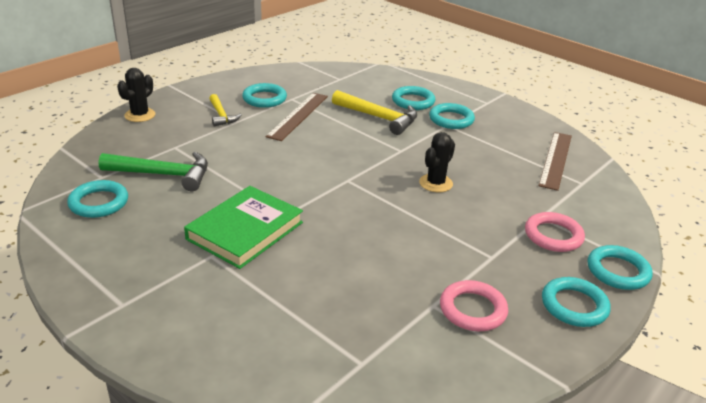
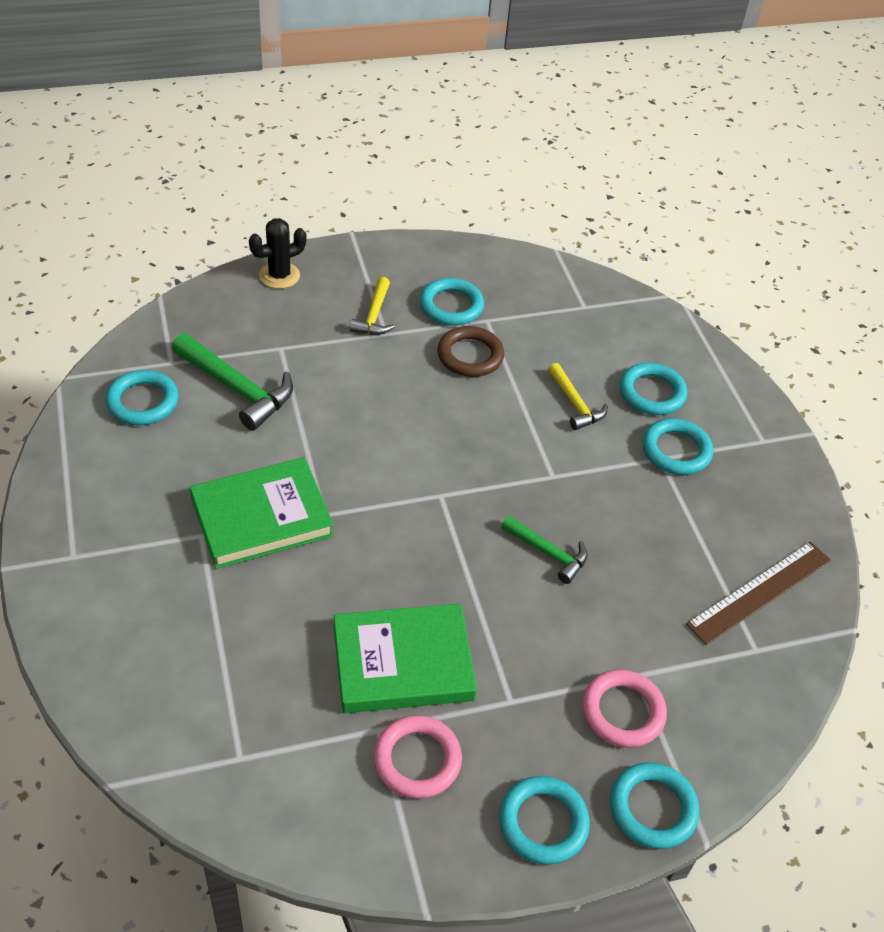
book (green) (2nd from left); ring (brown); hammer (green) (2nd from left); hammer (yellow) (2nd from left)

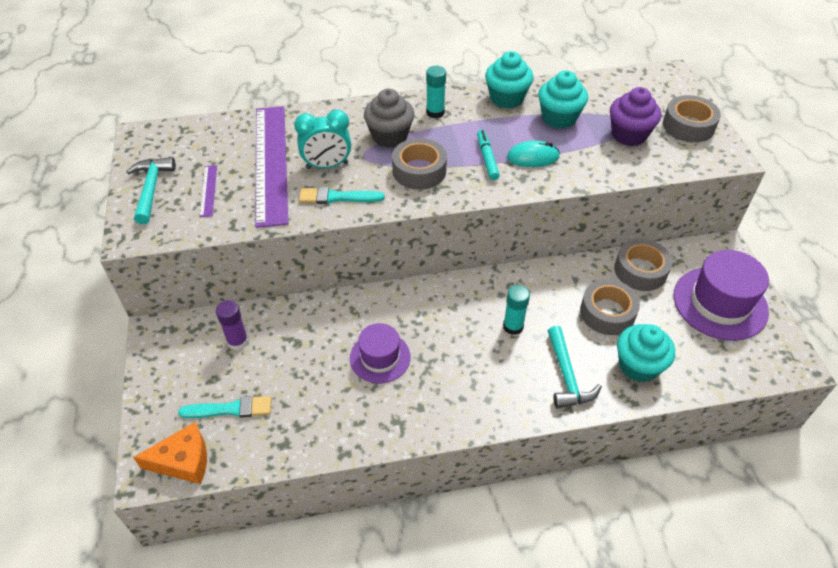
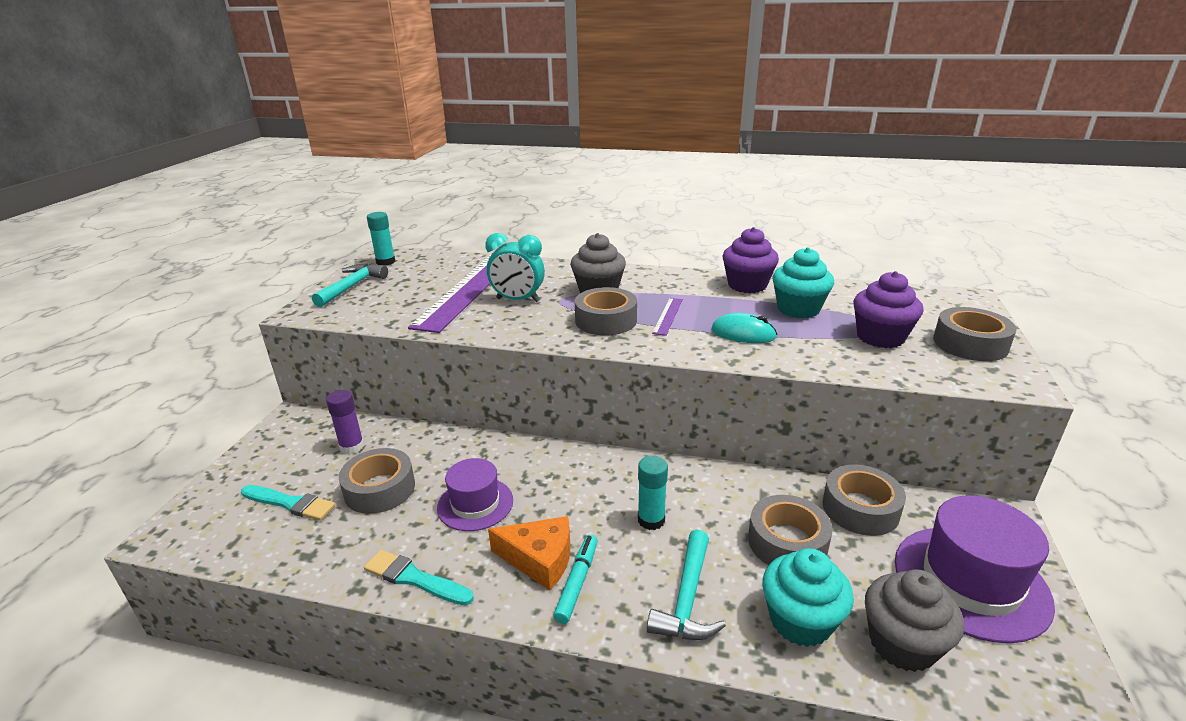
tape (grey) (1st from left); cupcake (grey) (2nd from left); cheese (orange); ruler (purple) (2nd from left); brush (turquoise) (2nd from left); glue stick (turquoise) (1st from left); marker (turquoise); cupcake (purple) (1st from left)

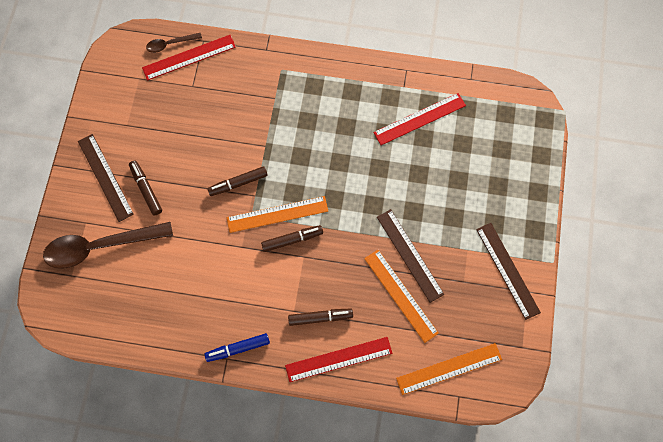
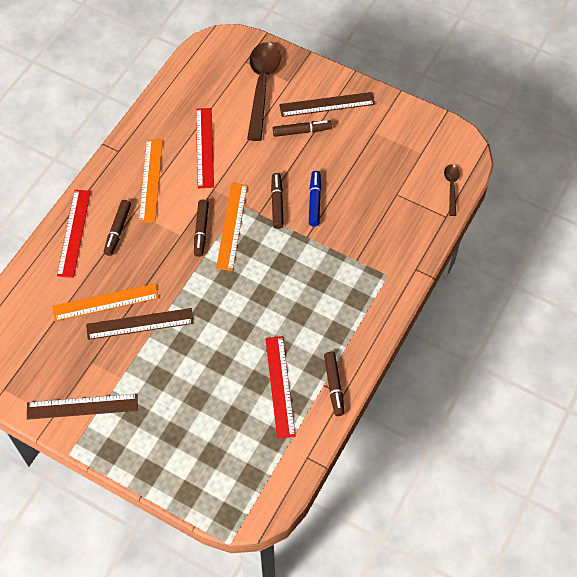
marker (brown) (5th from left); ruler (red) (2nd from left); marker (blue); ruler (orange) (2nd from left)

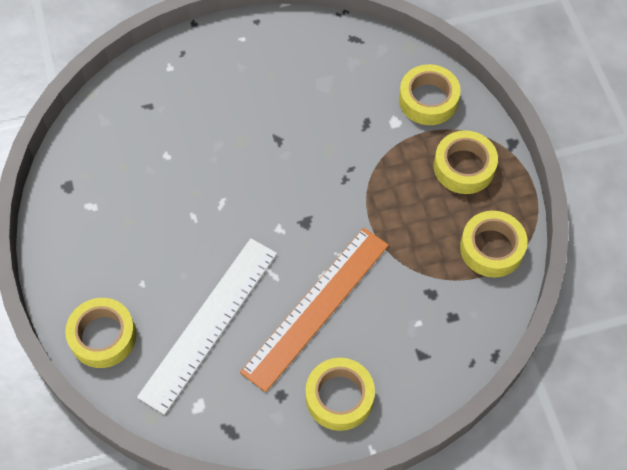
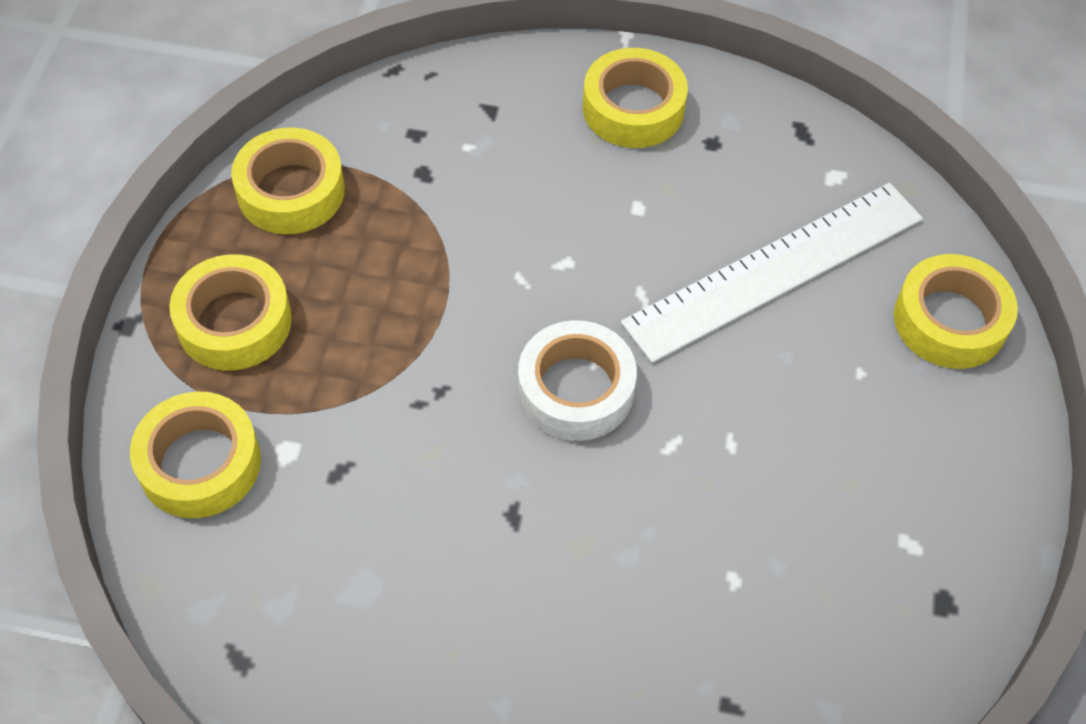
ruler (orange); tape (white)

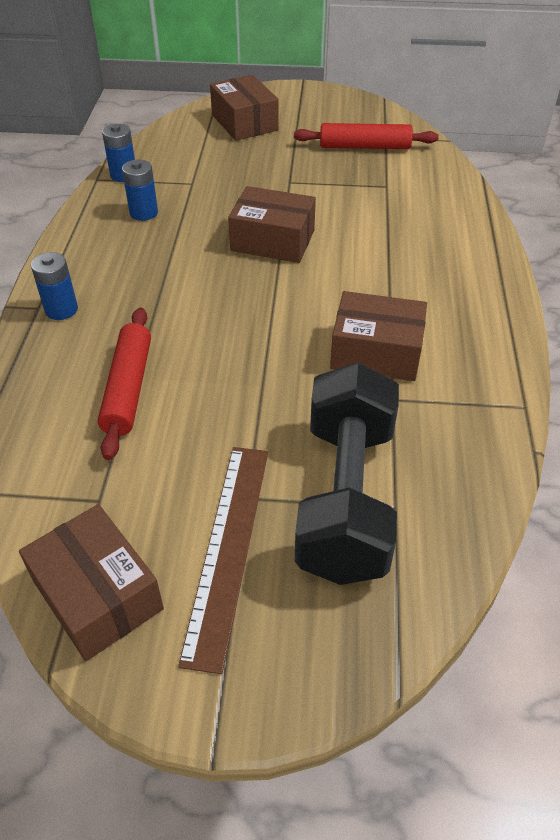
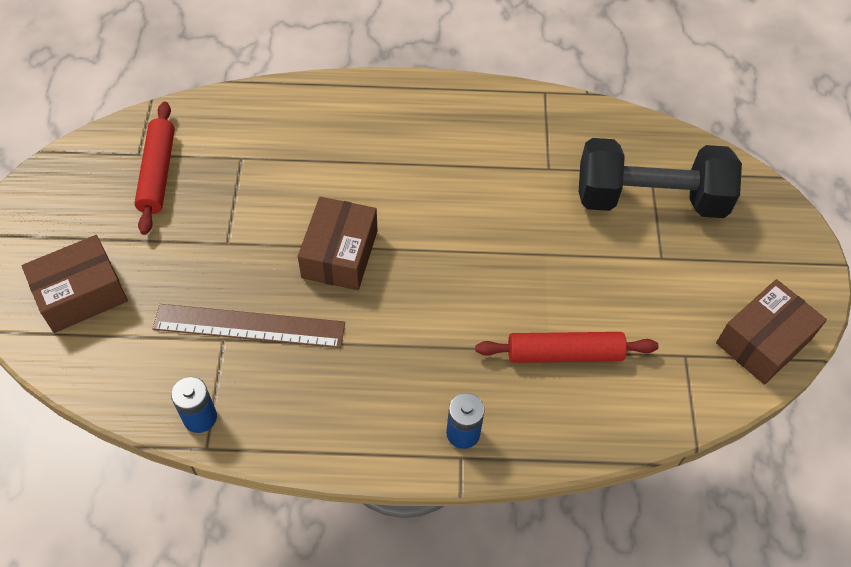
battery (blue) (3rd from left in the first image); box (brown) (4th from left in the first image); ruler (brown)

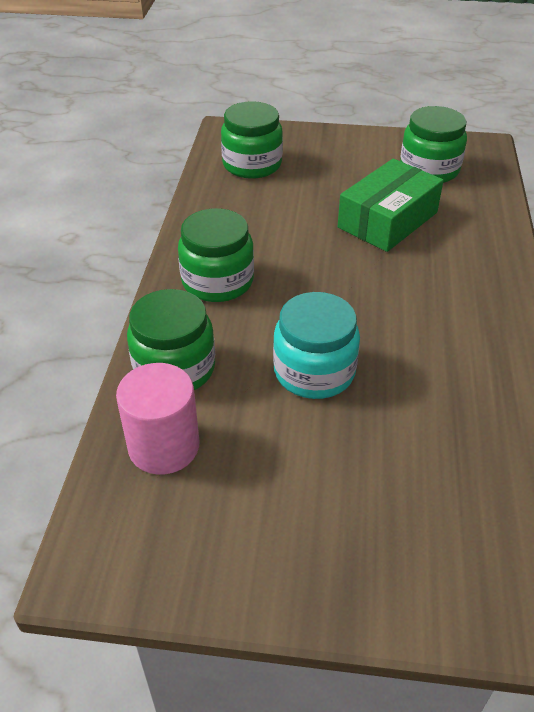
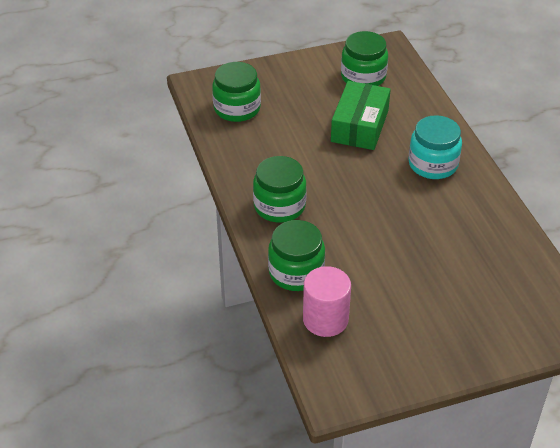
jar (turquoise)

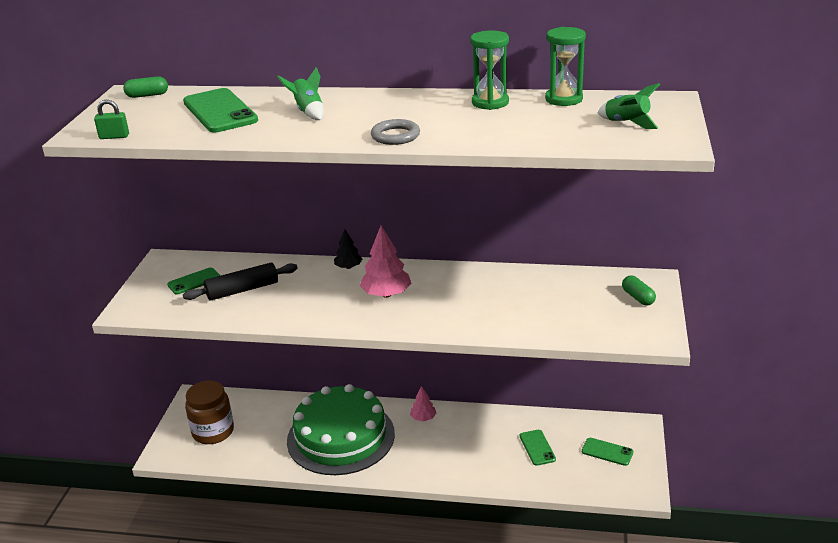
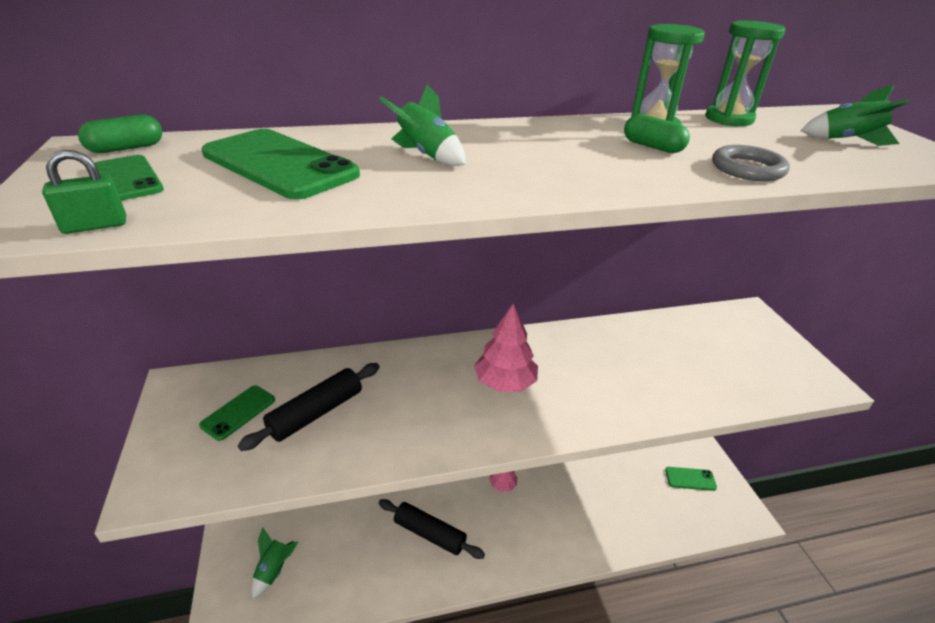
tree (black); ring (grey); phone (green) (1st from left); capsule (green) (2nd from left); rocket (green) (1st from left); rolling pin (black) (2nd from left)

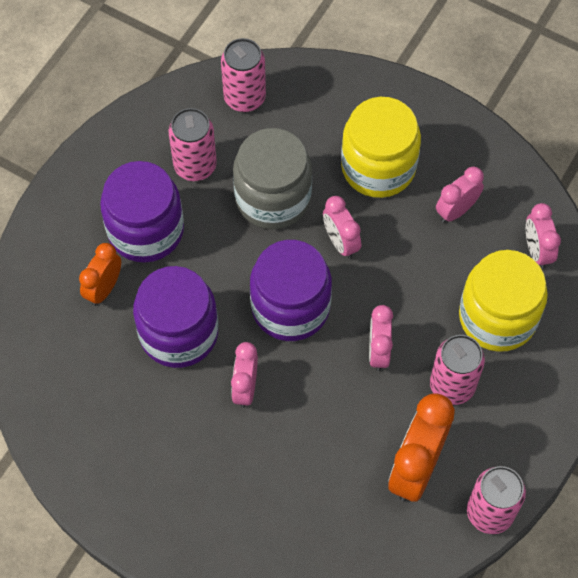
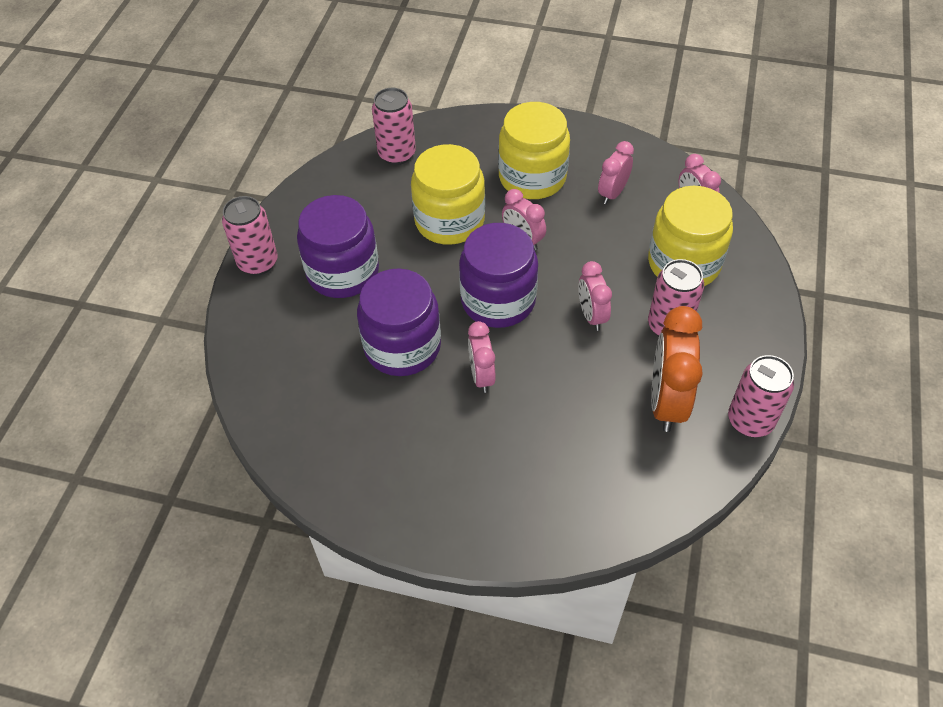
clock (orange) (1st from left in the first image); can (pink) (1st from left); jar (yellow) (1st from left)

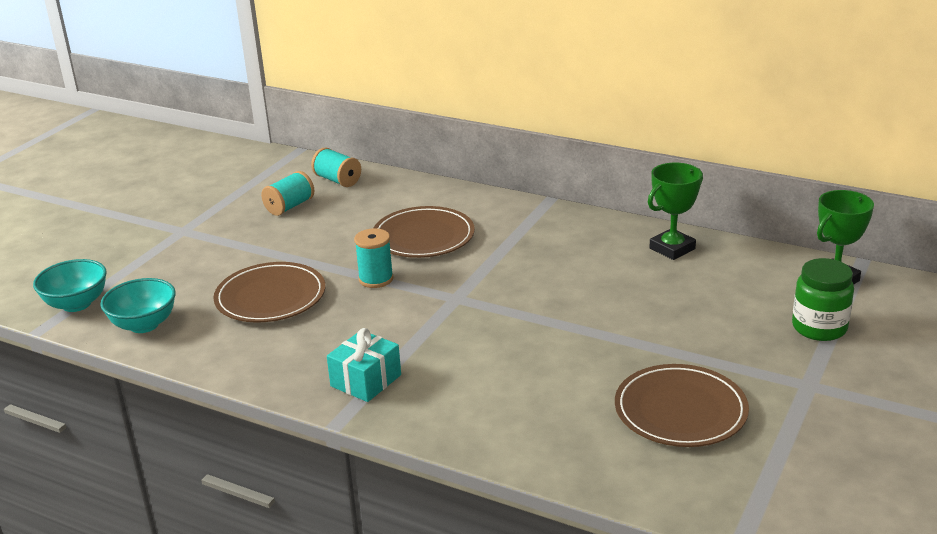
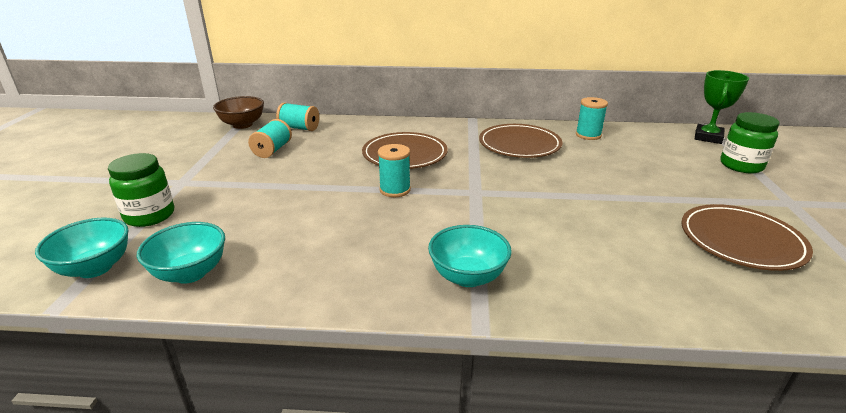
jar (green) (1st from left); bowl (brown); plate (brown) (2nd from left); bowl (turquoise) (3rd from left); spool (turquoise) (4th from left)

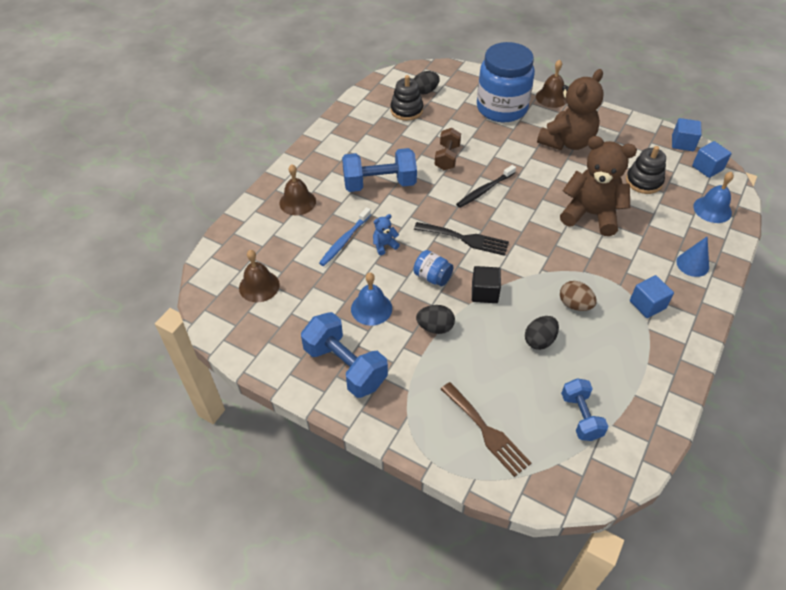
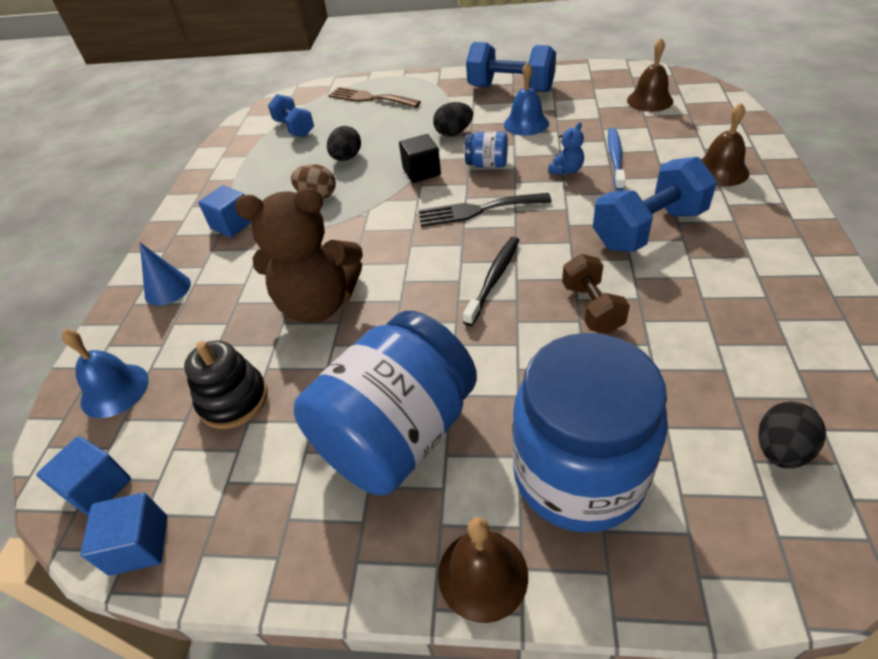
stacking toy (black) (1st from left in the first image); jar (blue) (1st from left)

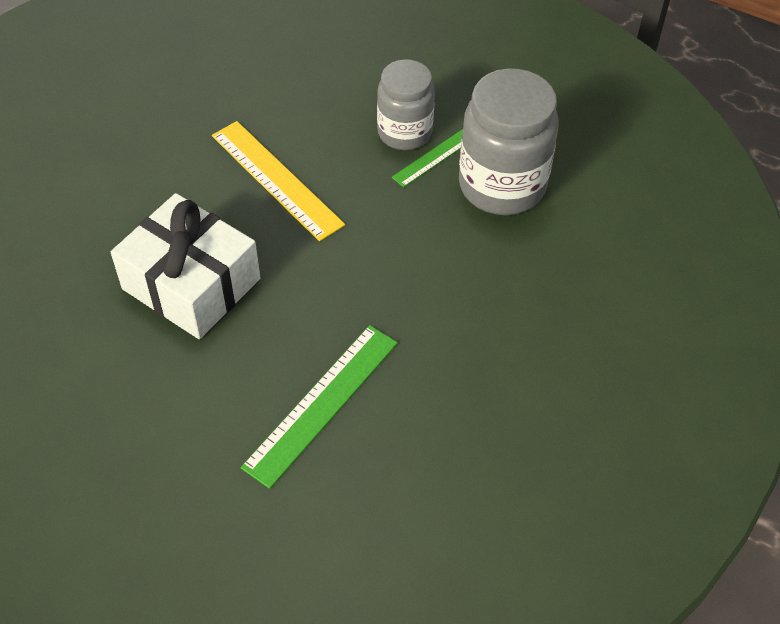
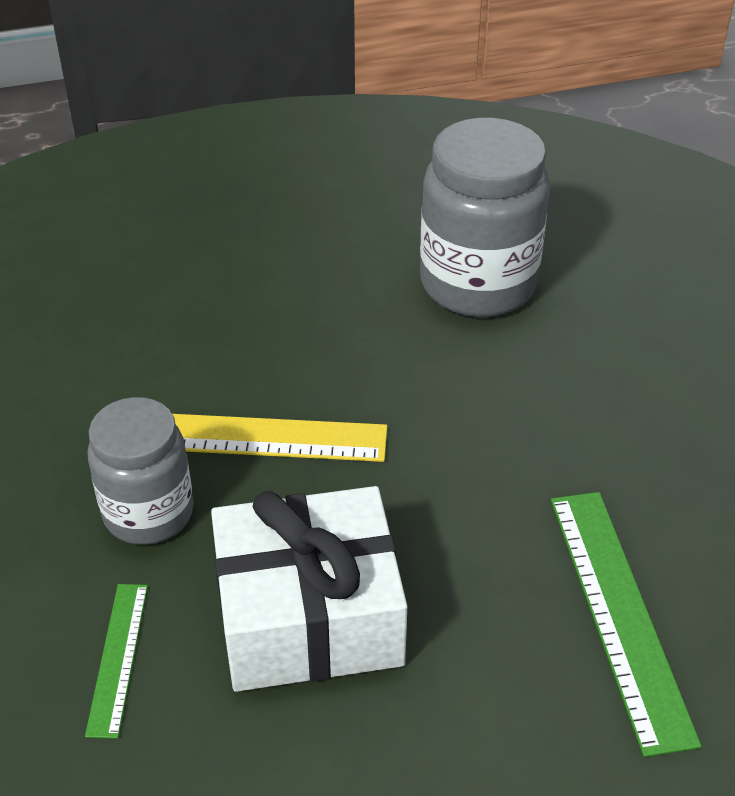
jar (grey) (1st from left); ruler (green) (1st from left)

